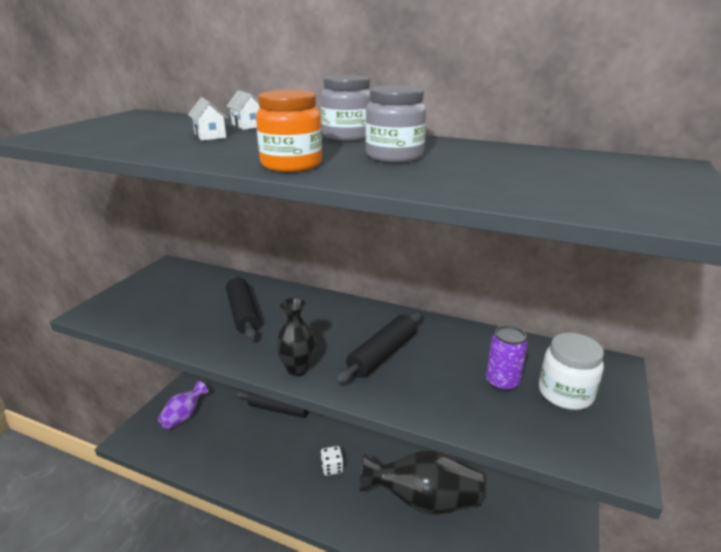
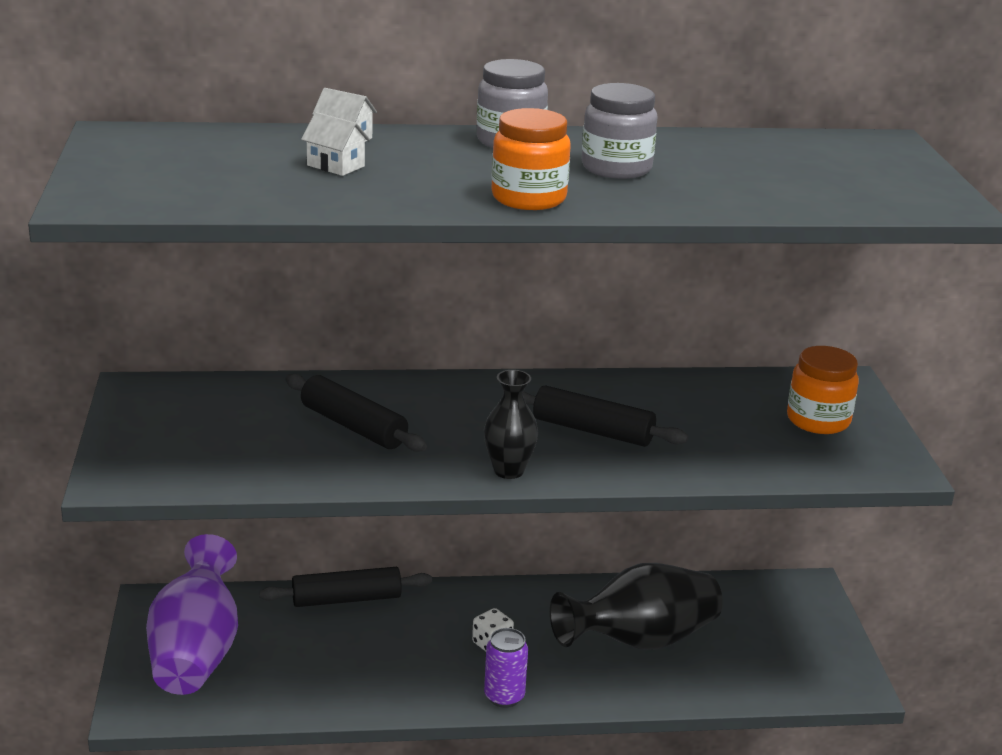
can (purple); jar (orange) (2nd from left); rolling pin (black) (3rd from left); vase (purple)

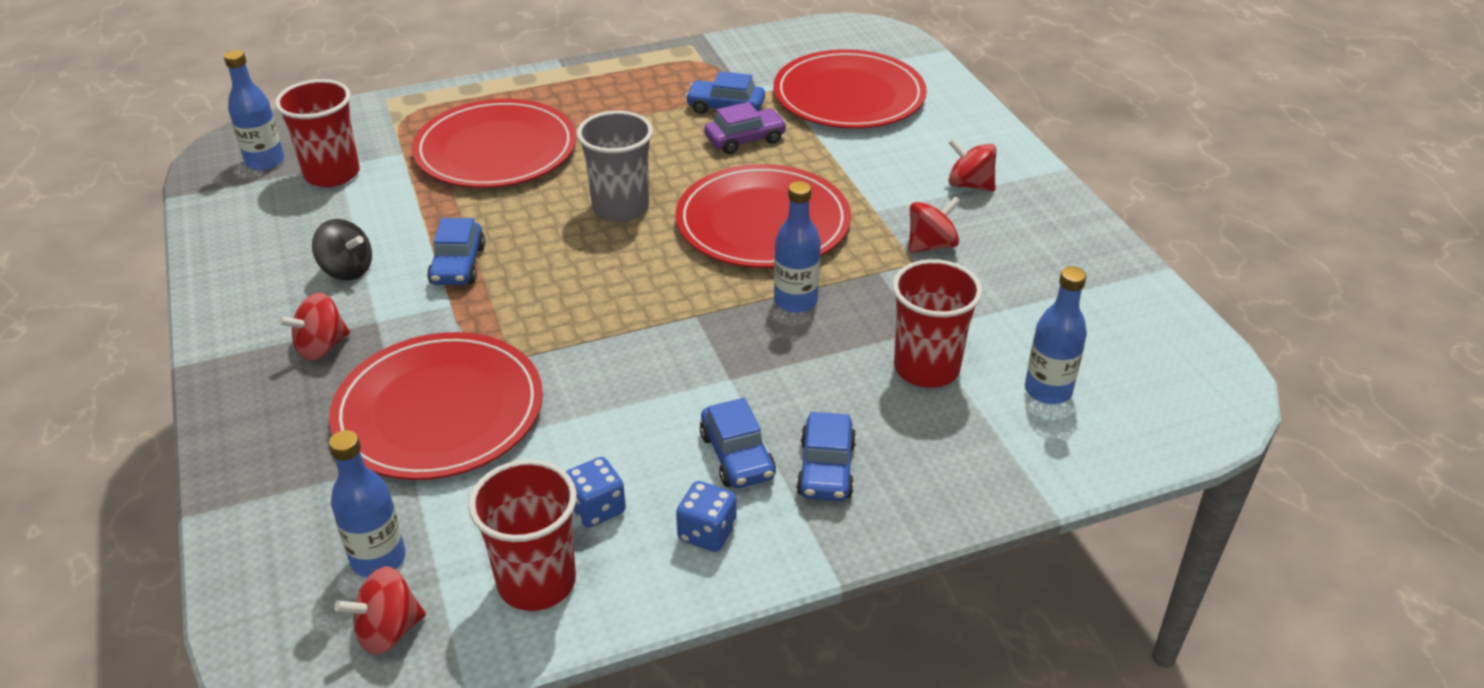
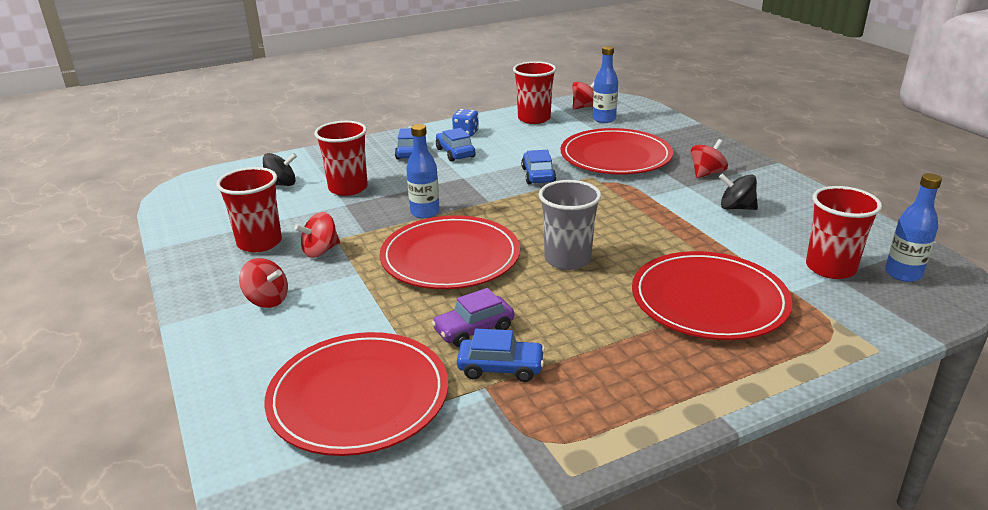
dice (blue) (1st from left in the first image); cup (red) (1st from left); car (blue) (4th from left); spinning top (black) (1st from left)

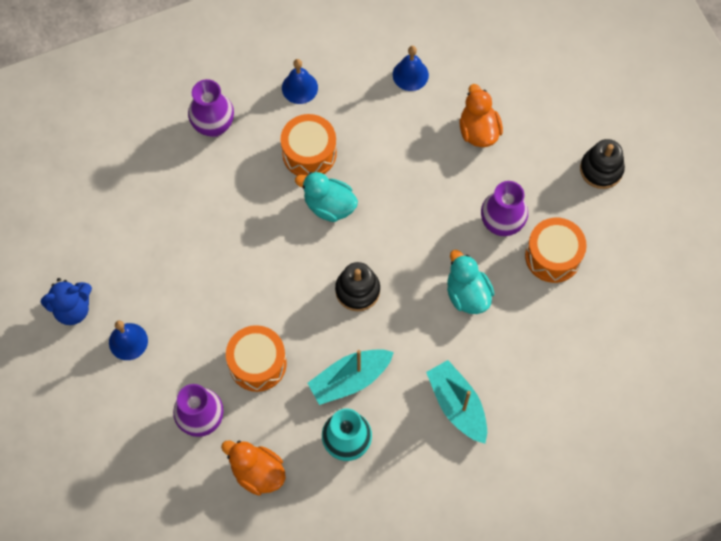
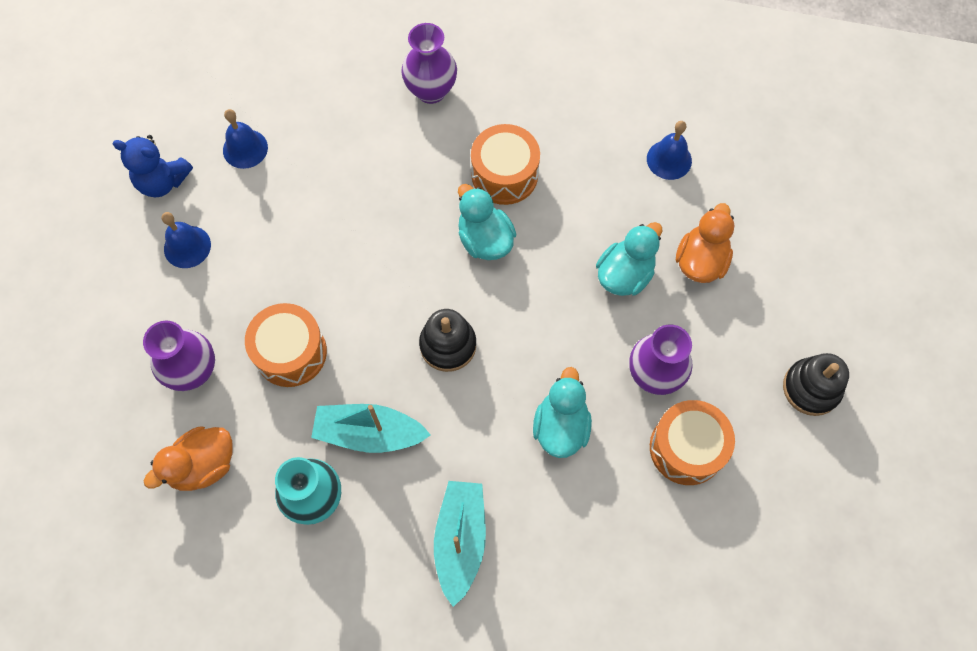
duck (turquoise) (3rd from left); bell (blue) (2nd from left); duck (orange) (1st from left)

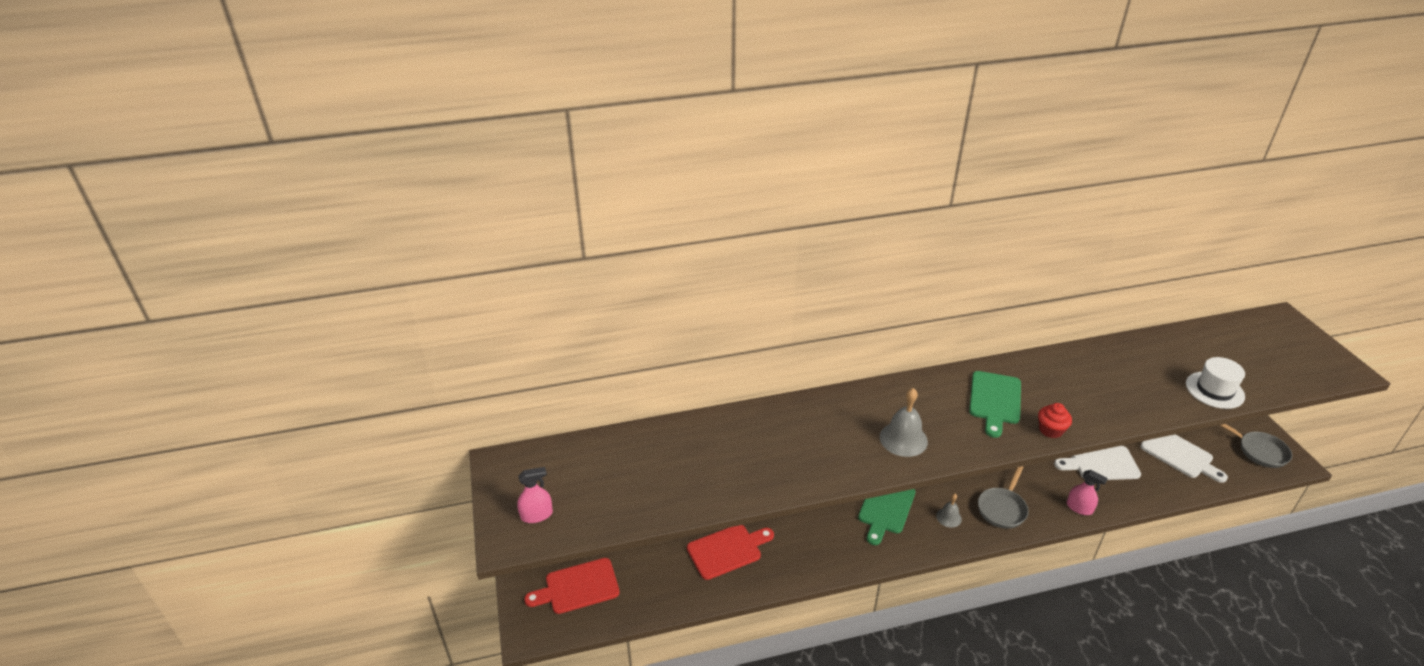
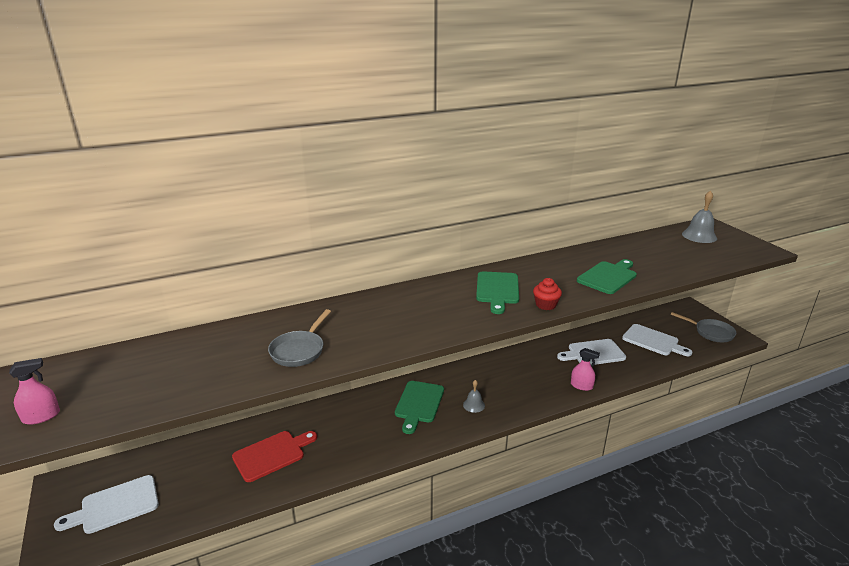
hat (white); cutting board (green) (3rd from left); bell (grey) (2nd from left); pan (grey) (1st from left); cutting board (white) (1st from left)

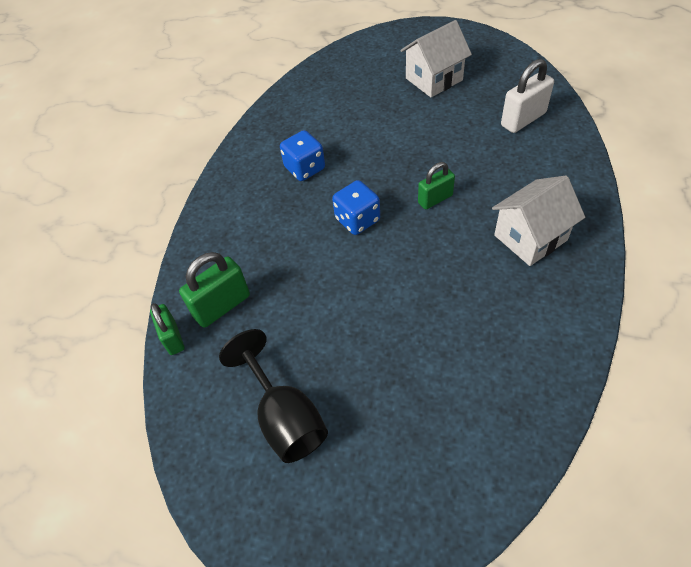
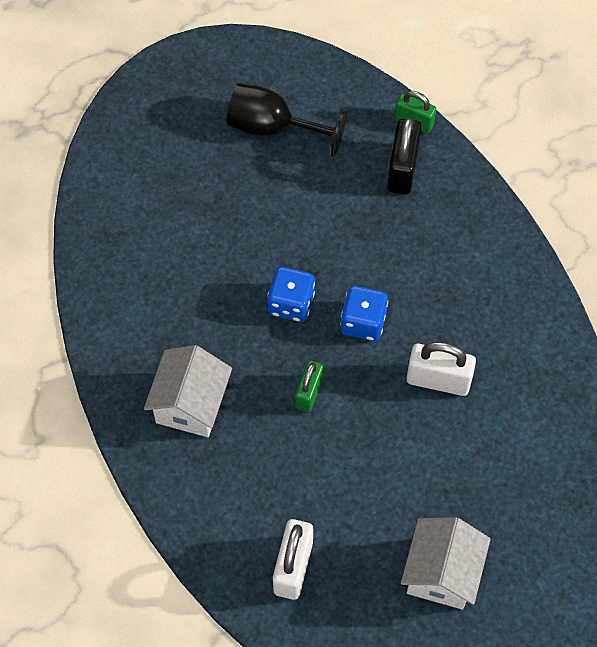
padlock (white) (2nd from left); dice (blue) (1st from left); padlock (black)

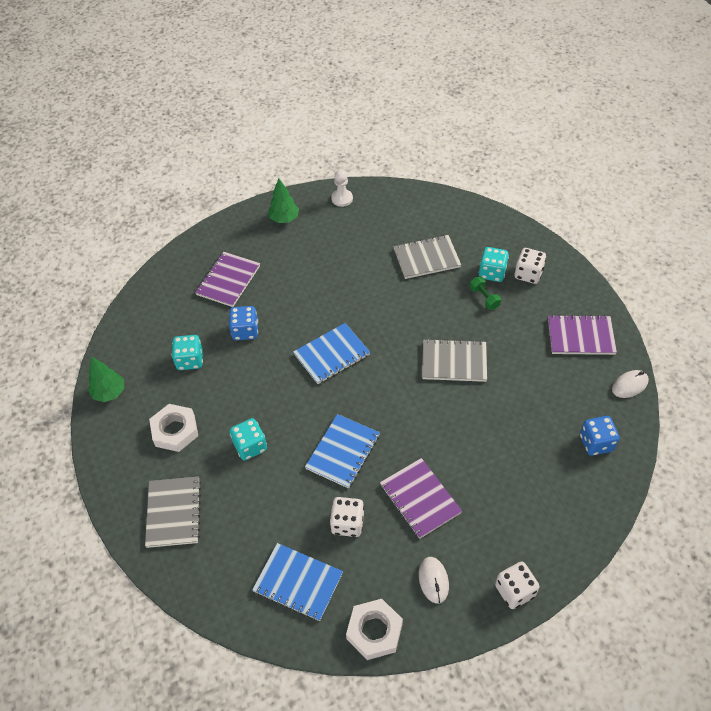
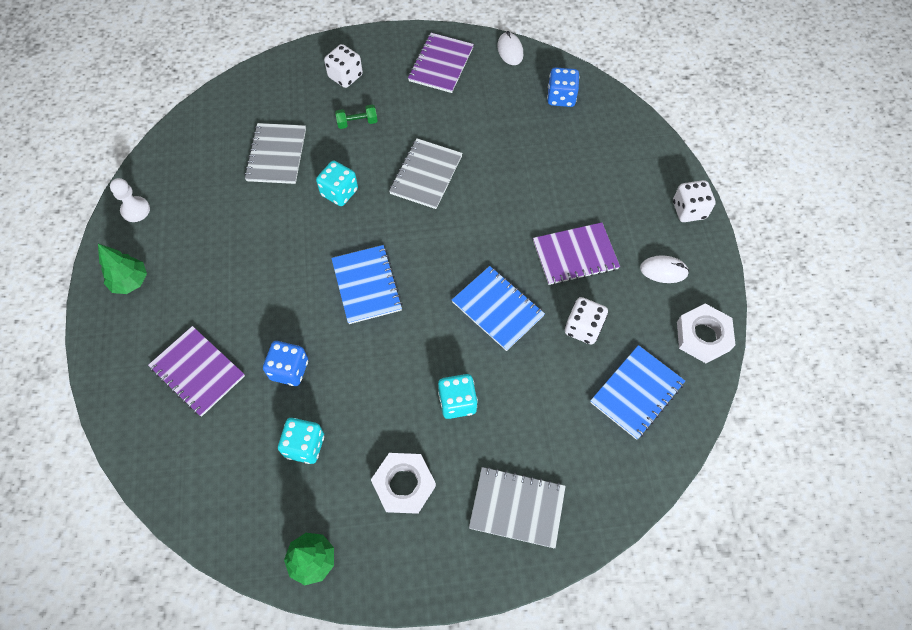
dice (turquoise) (2nd from left)

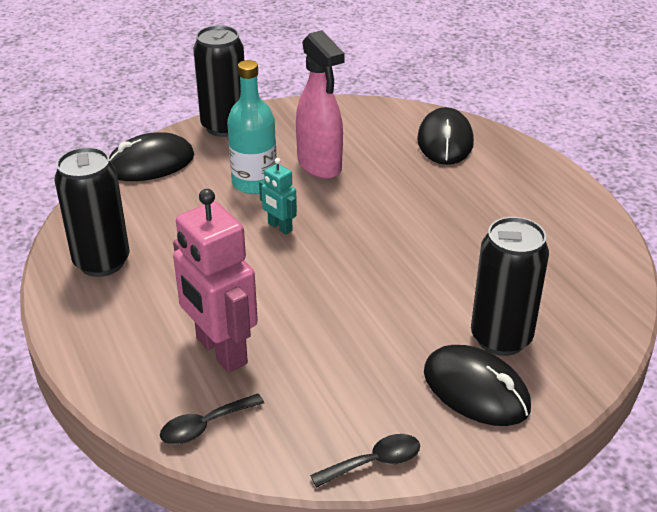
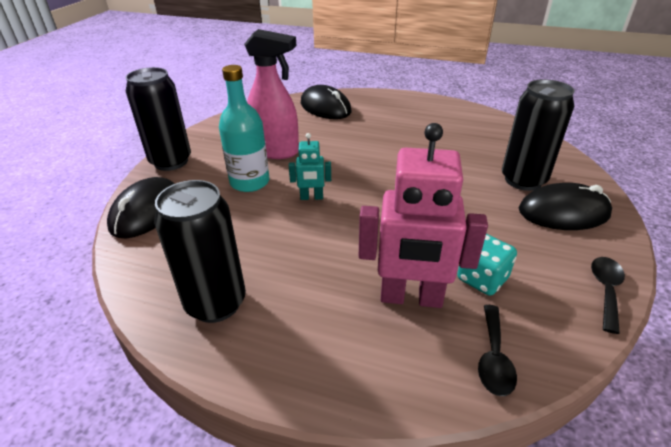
dice (turquoise)

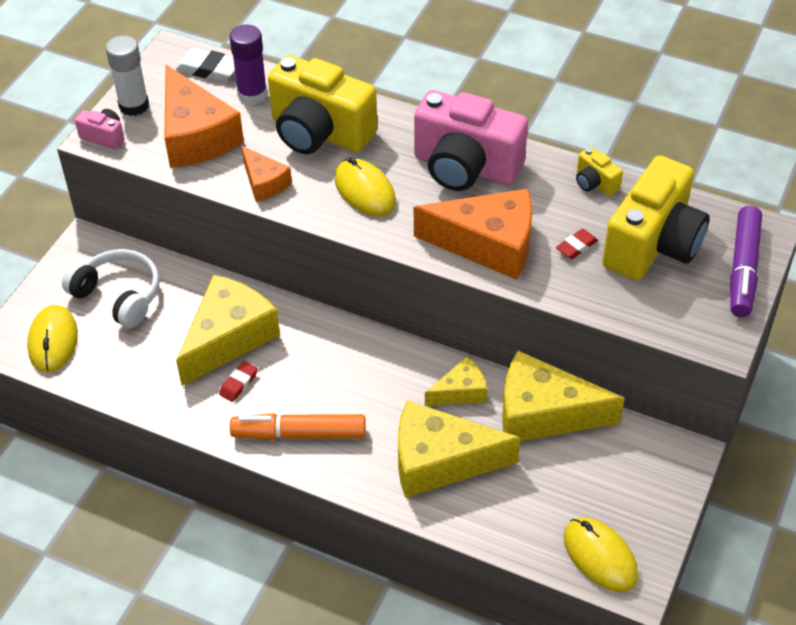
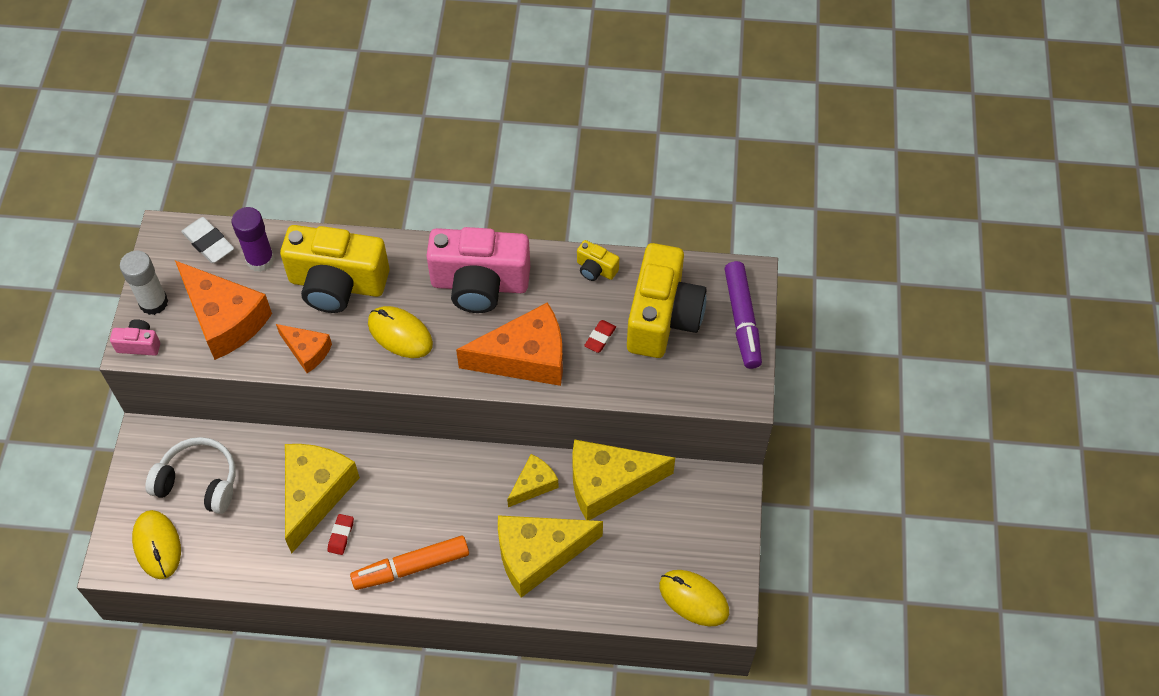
eraser (white)

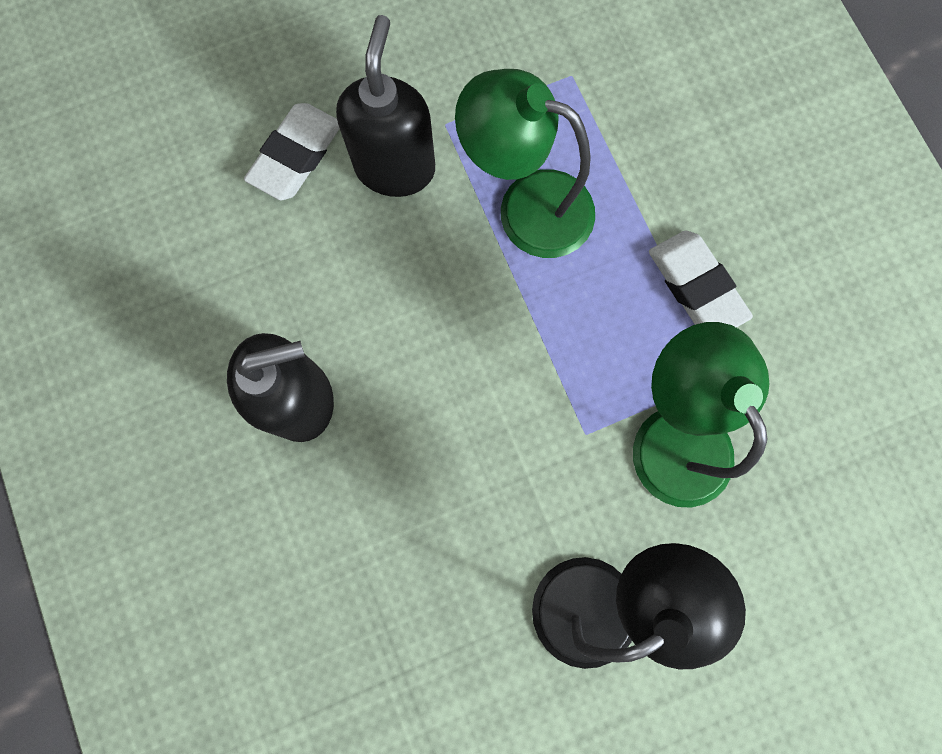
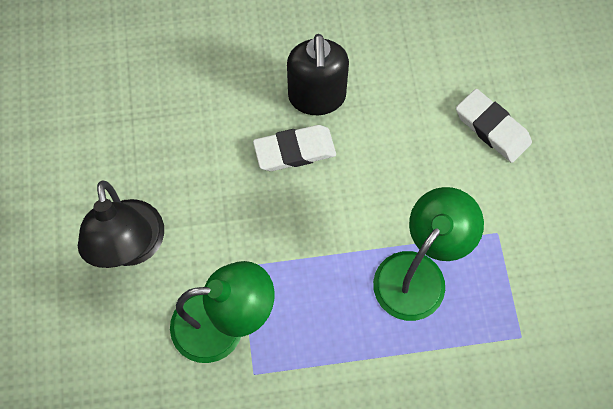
soap dispenser (black) (2nd from left in the first image); eraser (white) (1st from left)

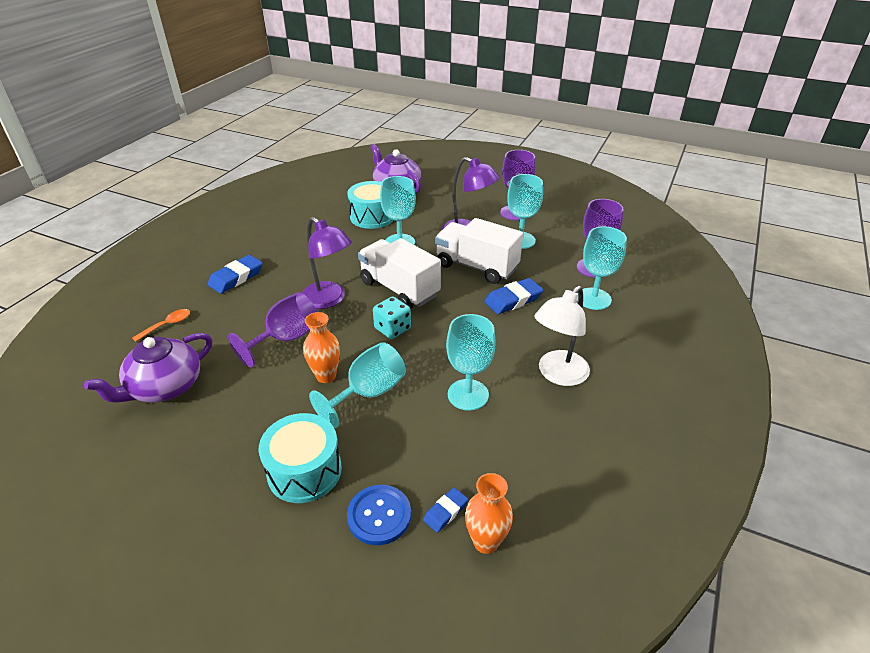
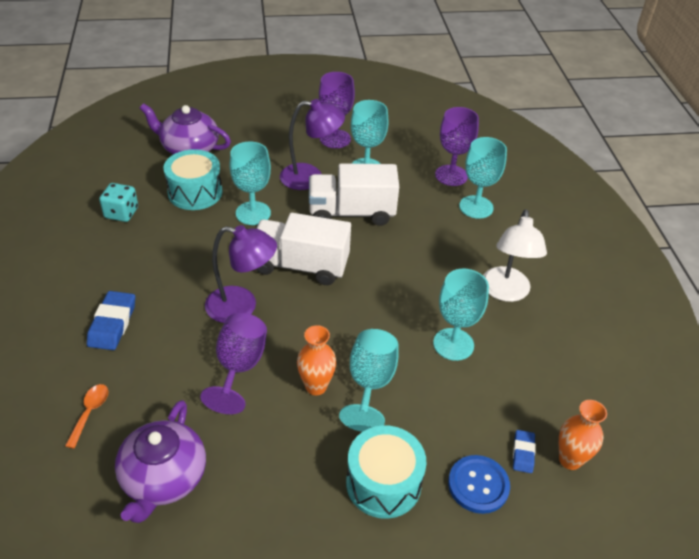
eraser (blue) (3rd from left in the first image); dice (turquoise)

